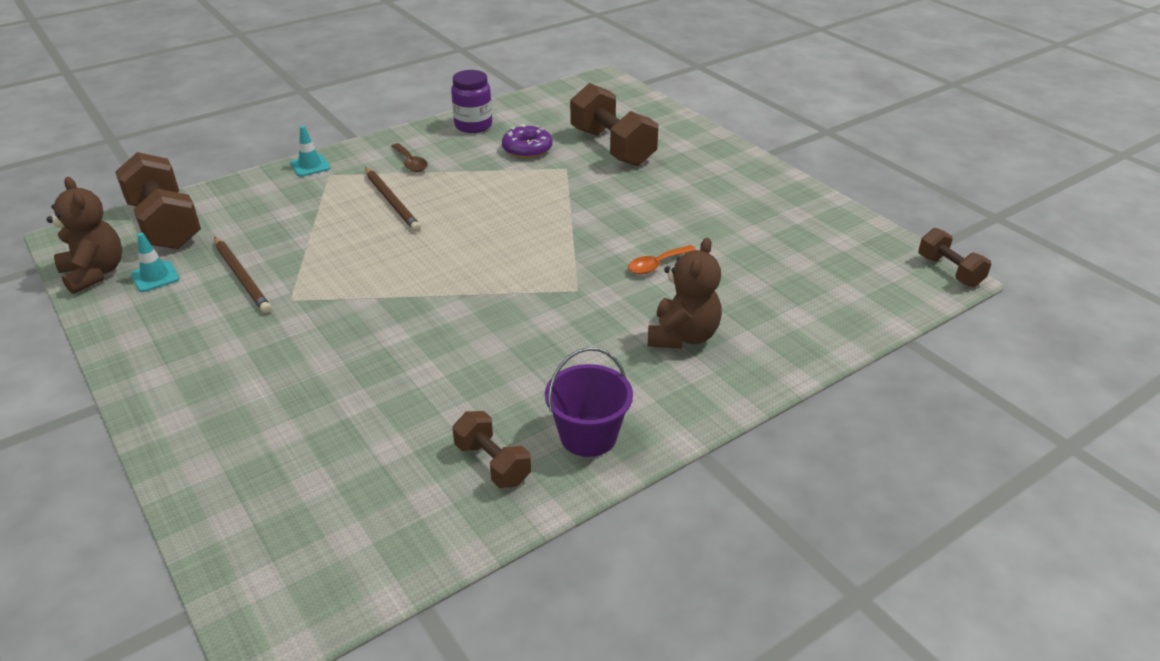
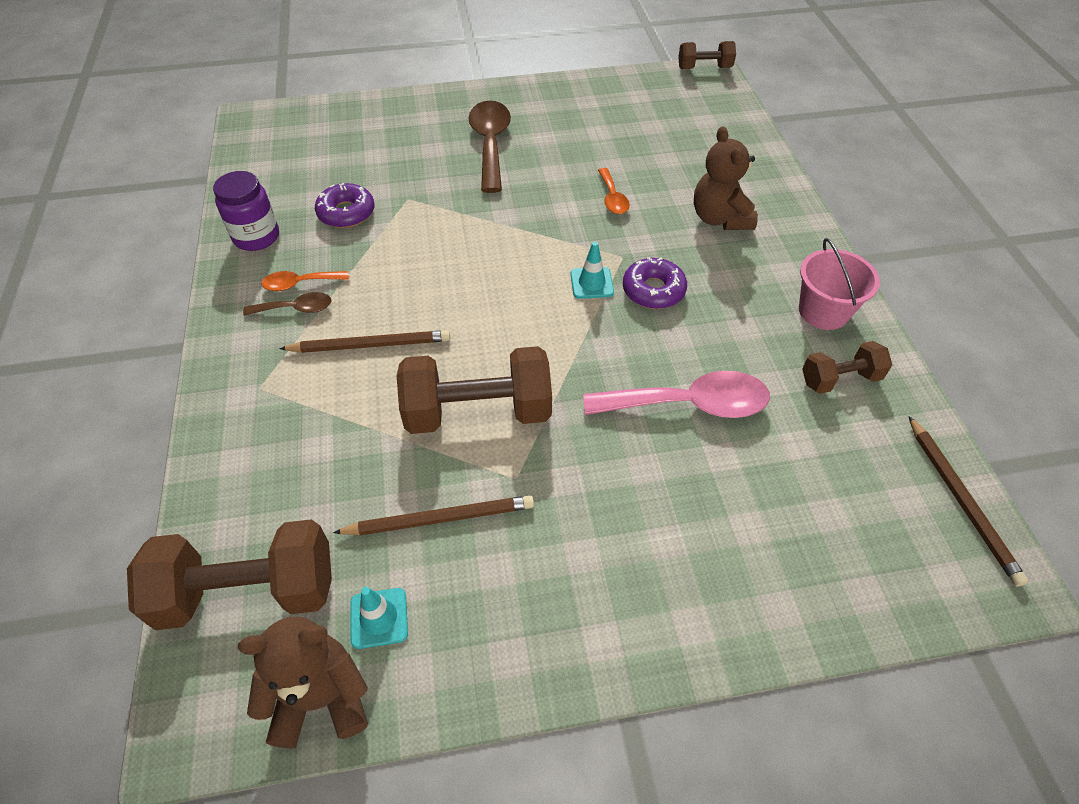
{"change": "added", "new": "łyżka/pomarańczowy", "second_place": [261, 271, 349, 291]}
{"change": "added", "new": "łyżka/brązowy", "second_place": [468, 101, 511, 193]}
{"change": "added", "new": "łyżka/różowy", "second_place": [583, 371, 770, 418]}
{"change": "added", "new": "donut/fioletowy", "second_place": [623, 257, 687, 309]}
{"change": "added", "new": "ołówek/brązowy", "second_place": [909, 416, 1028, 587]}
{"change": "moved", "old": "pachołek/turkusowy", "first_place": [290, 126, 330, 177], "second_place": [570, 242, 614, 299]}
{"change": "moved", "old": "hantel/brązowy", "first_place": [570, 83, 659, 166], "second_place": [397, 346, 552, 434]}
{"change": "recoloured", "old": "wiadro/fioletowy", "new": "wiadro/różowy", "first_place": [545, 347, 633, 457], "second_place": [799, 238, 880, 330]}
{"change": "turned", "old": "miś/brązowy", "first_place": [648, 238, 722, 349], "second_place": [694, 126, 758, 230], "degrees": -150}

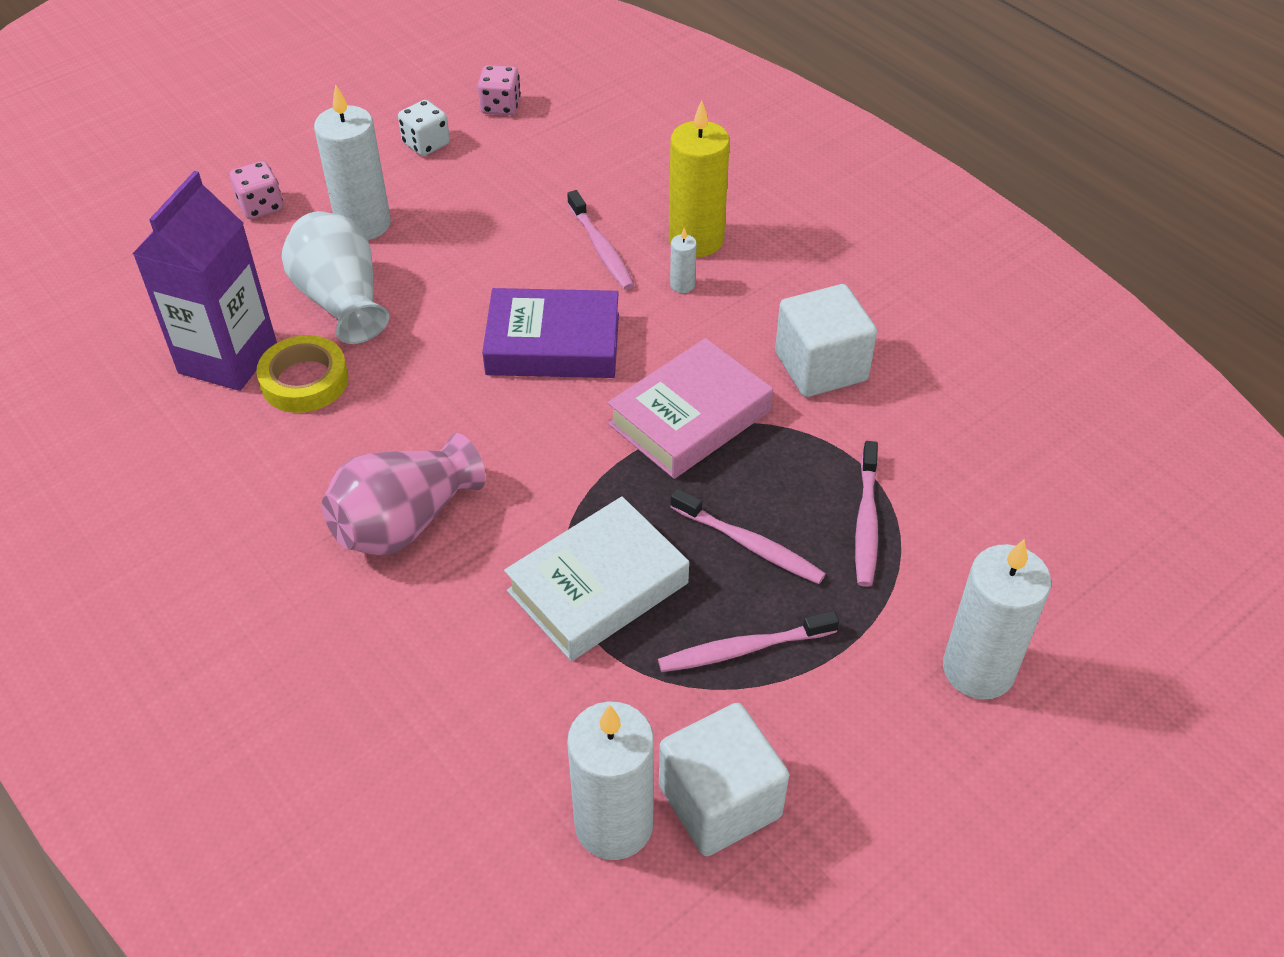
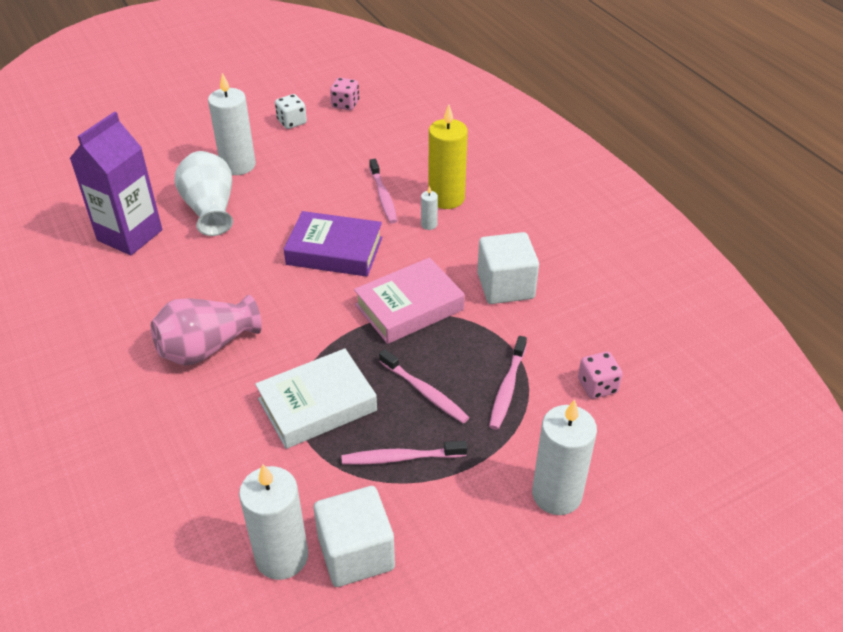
{"change": "removed", "old": "taśma klejąca/żółty", "first_place": [256, 335, 348, 413]}
{"change": "moved", "old": "kostka do gry/różowy", "first_place": [230, 161, 283, 219], "second_place": [578, 352, 623, 399]}

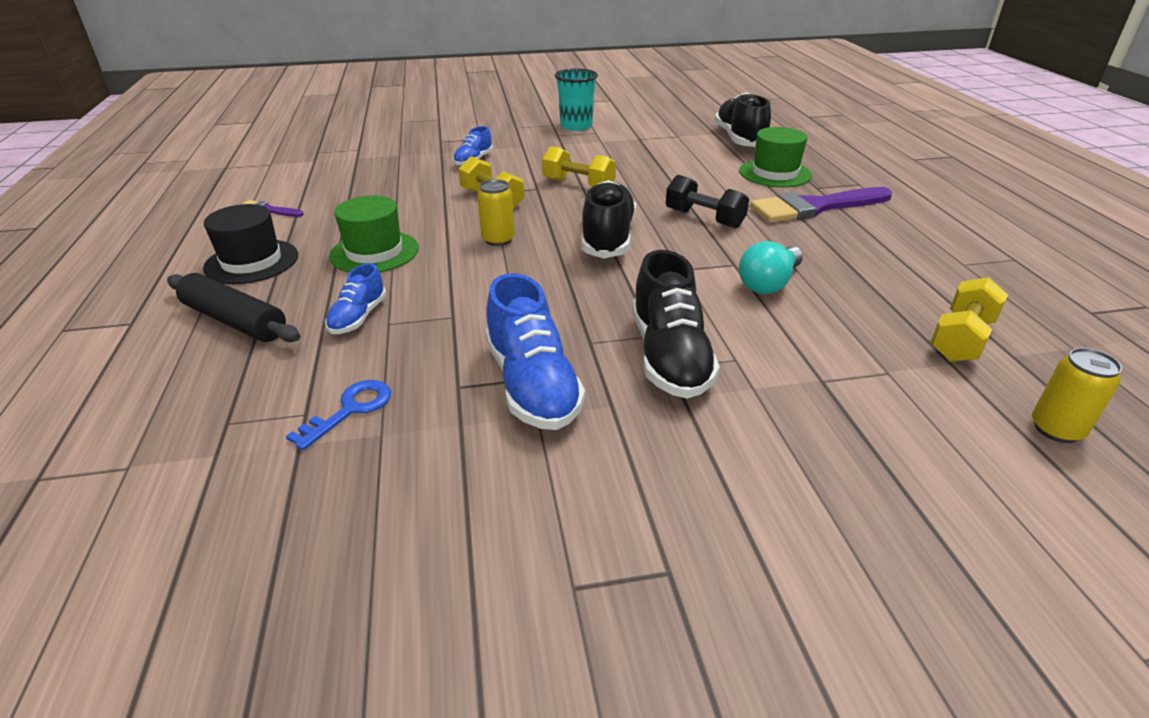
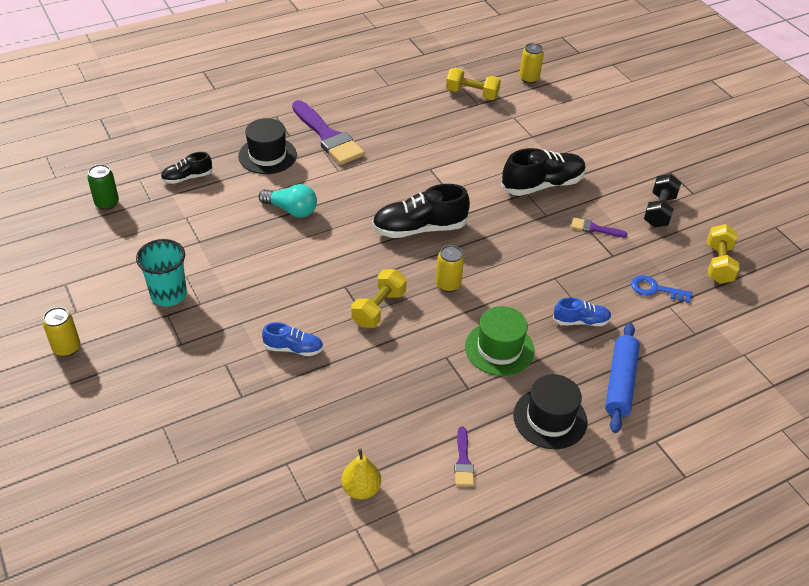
{"change": "added", "new": "puszka/żółty", "second_place": [43, 307, 80, 357]}
{"change": "added", "new": "puszka/zielony", "second_place": [87, 164, 119, 210]}
{"change": "added", "new": "gruszka/żółty", "second_place": [341, 448, 381, 499]}
{"change": "moved", "old": "hantel/żółty", "first_place": [542, 146, 616, 187], "second_place": [707, 224, 740, 284]}
{"change": "moved", "old": "hantel/czarny", "first_place": [666, 175, 749, 229], "second_place": [644, 174, 681, 227]}
{"change": "moved", "old": "żarówka/turkusowy", "first_place": [739, 241, 803, 294], "second_place": [258, 184, 317, 218]}
{"change": "replaced", "old": "but/niebieski", "new": "pędzel/fioletowy", "first_place": [485, 273, 585, 430], "second_place": [571, 218, 628, 237]}
{"change": "recoloured", "old": "wałek do ciasta/czarny", "new": "wałek do ciasta/niebieski", "first_place": [167, 273, 300, 342], "second_place": [605, 323, 640, 433]}
{"change": "recoloured", "old": "kapelusz/zielony", "new": "kapelusz/czarny", "first_place": [739, 127, 812, 187], "second_place": [238, 118, 297, 174]}
{"change": "resized", "old": "but/czarny", "first_place": [714, 93, 771, 147], "second_place": [161, 152, 213, 184], "factor": 0.56}

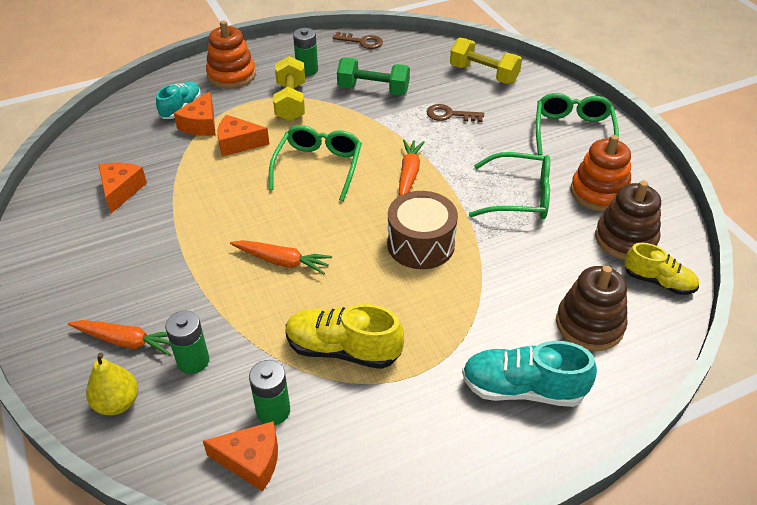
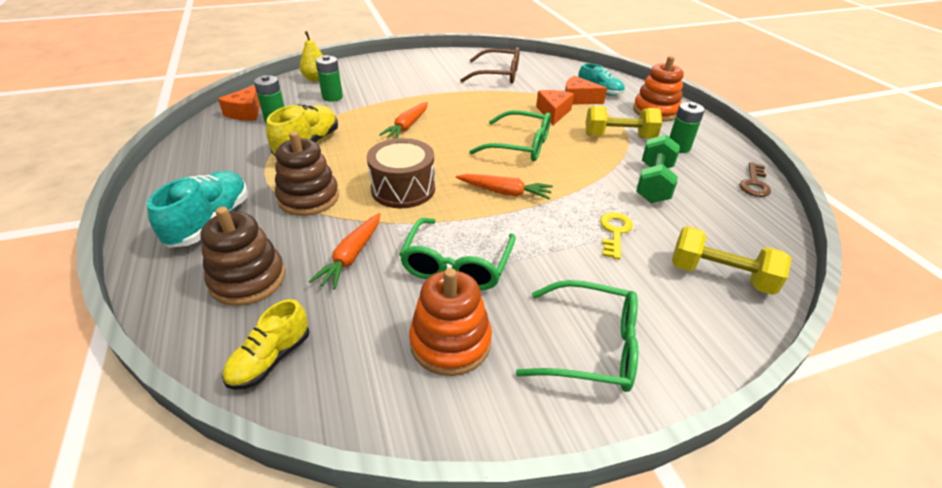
{"change": "moved", "old": "marchewka/pomarańczowy", "first_place": [68, 320, 171, 356], "second_place": [309, 213, 380, 290]}
{"change": "moved", "old": "zabawka nakładanka/brązowy", "first_place": [595, 180, 661, 260], "second_place": [275, 131, 339, 216]}
{"change": "replaced", "old": "ser/pomarańczowy", "new": "okulary/brązowy", "first_place": [98, 162, 147, 213], "second_place": [460, 47, 520, 83]}
{"change": "recoloured", "old": "klucz/brązowy", "new": "klucz/żółty", "first_place": [426, 104, 484, 122], "second_place": [600, 212, 633, 260]}
{"change": "turned", "old": "hantel/żółty", "first_place": [450, 38, 522, 84], "second_place": [672, 226, 792, 295], "degrees": 75}

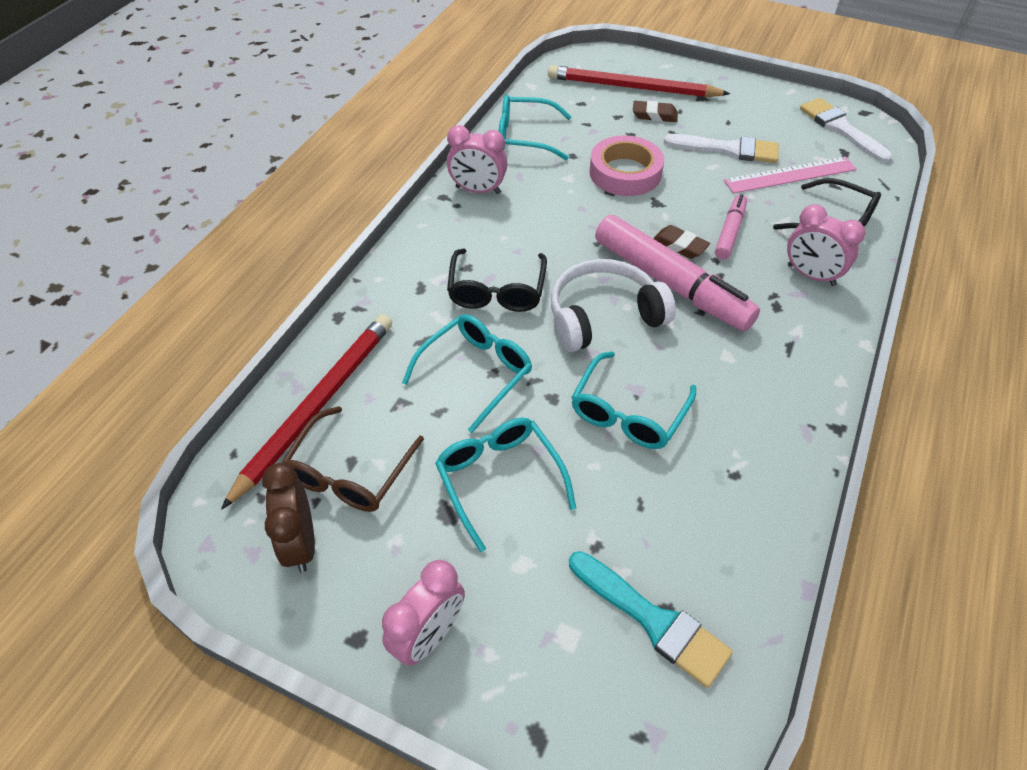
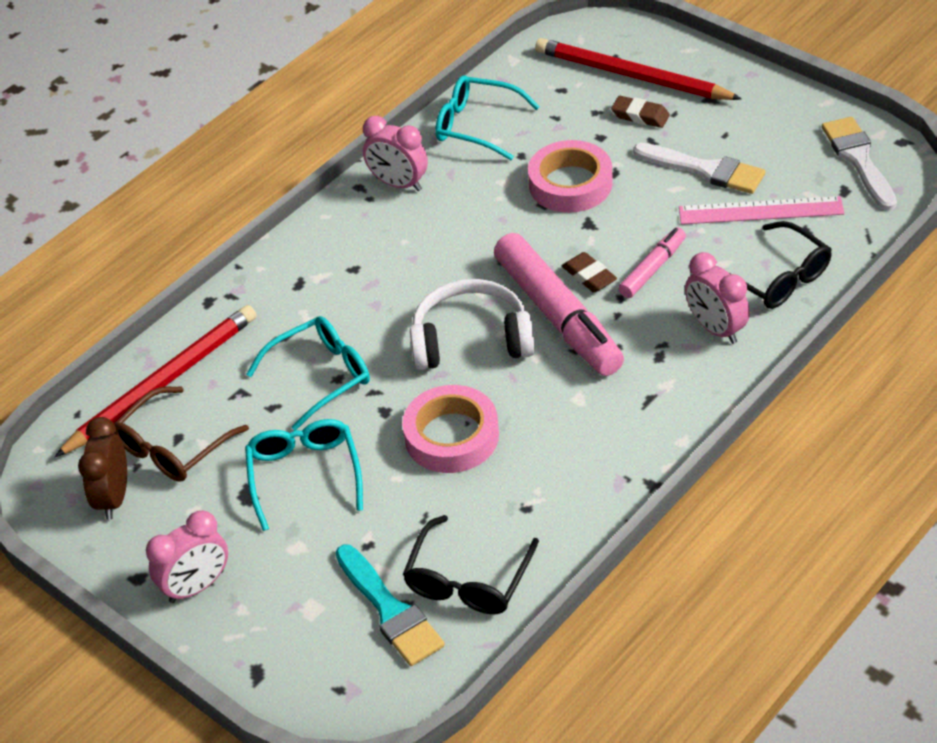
{"change": "moved", "old": "okulary/czarny", "first_place": [447, 249, 547, 312], "second_place": [403, 515, 539, 614]}
{"change": "replaced", "old": "okulary/turkusowy", "new": "taśma klejąca/różowy", "first_place": [571, 351, 696, 449], "second_place": [402, 385, 499, 473]}

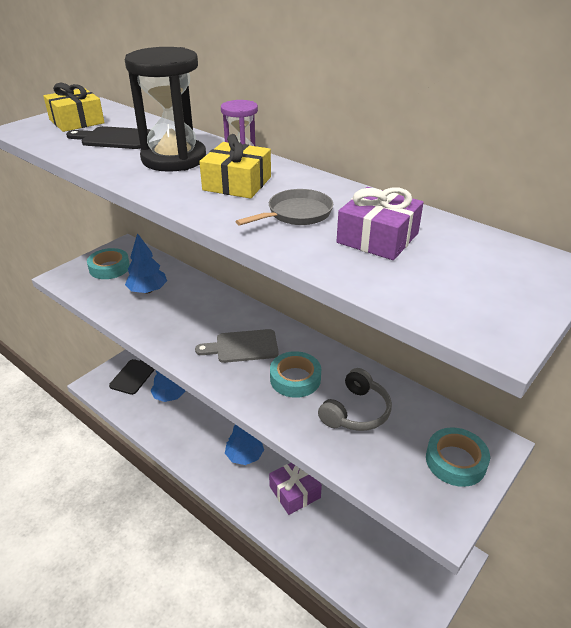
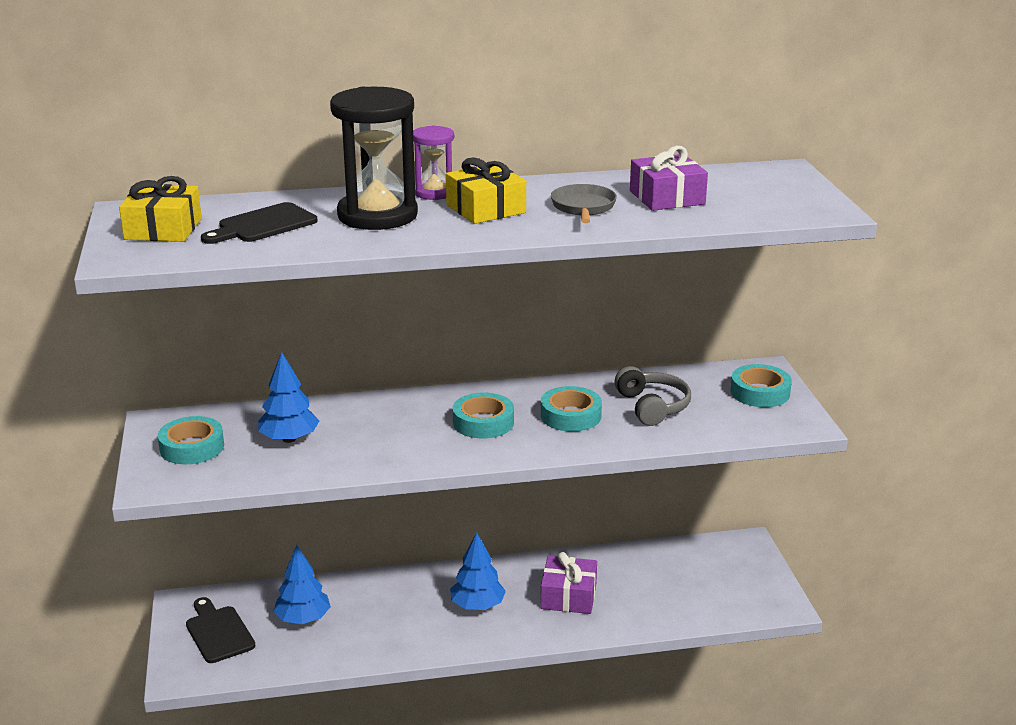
{"change": "replaced", "old": "deska do krojenia/szary", "new": "taśma klejąca/turkusowy", "first_place": [195, 329, 279, 363], "second_place": [453, 393, 514, 438]}

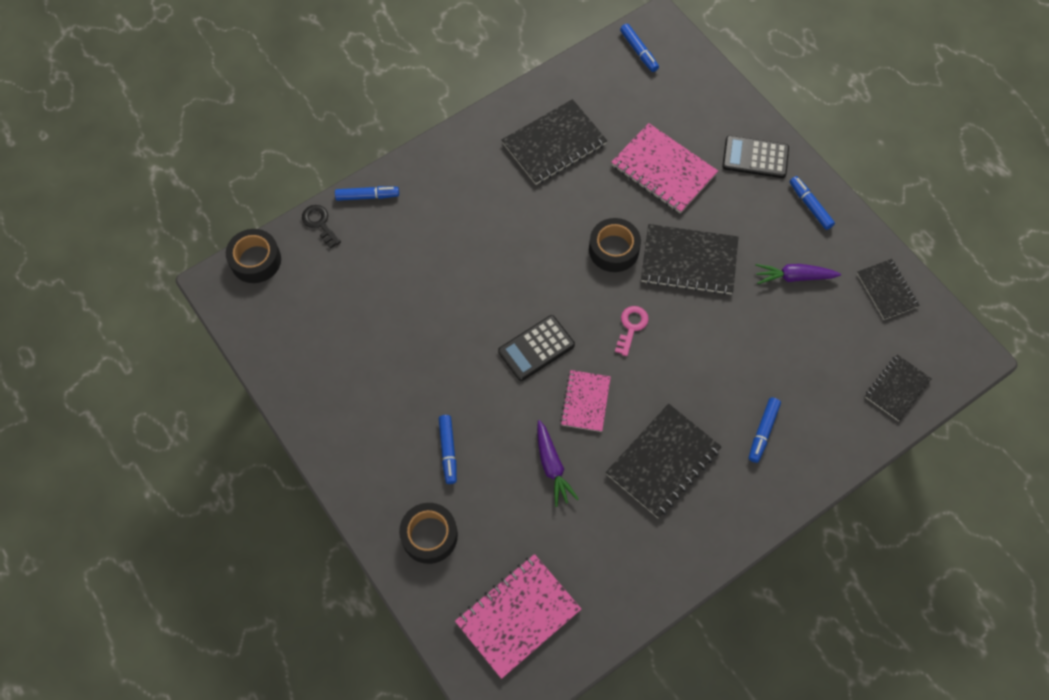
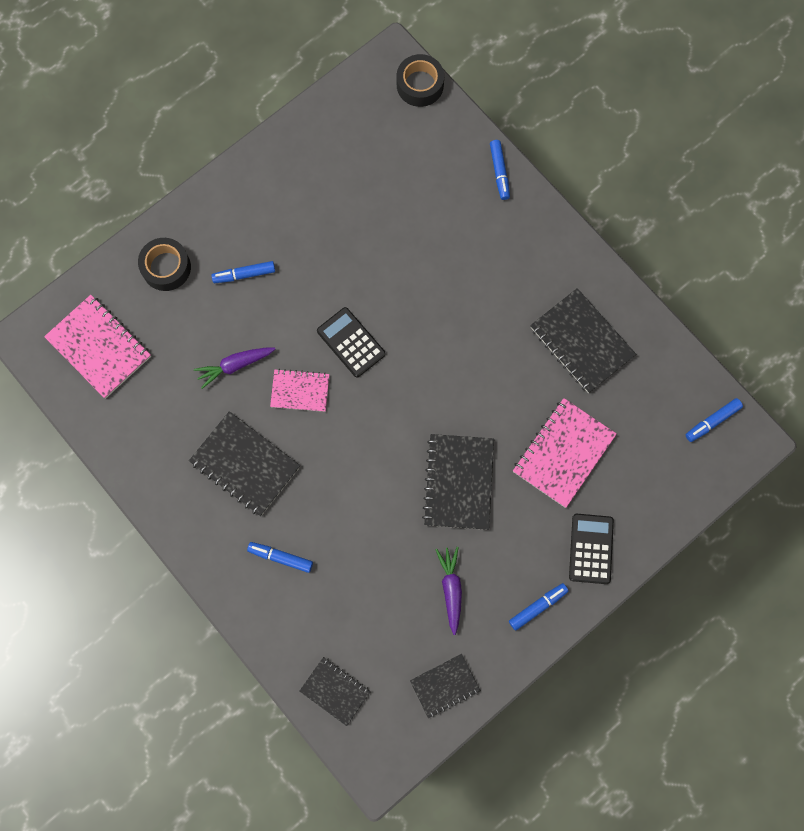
{"change": "removed", "old": "klucz/czarny", "first_place": [302, 205, 341, 248]}
{"change": "removed", "old": "taśma klejąca/czarny", "first_place": [589, 218, 641, 272]}
{"change": "removed", "old": "klucz/różowy", "first_place": [615, 306, 649, 356]}

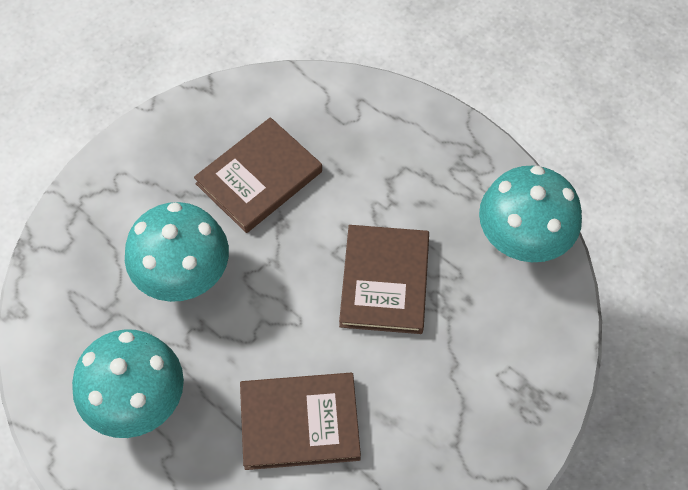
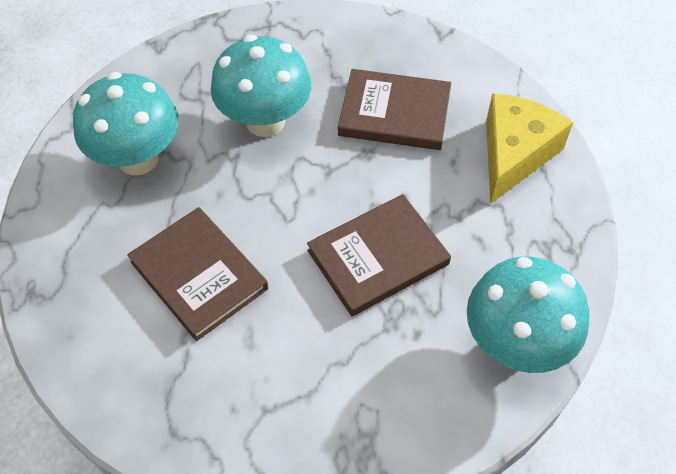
{"change": "added", "new": "ser/żółty", "second_place": [486, 93, 573, 204]}

